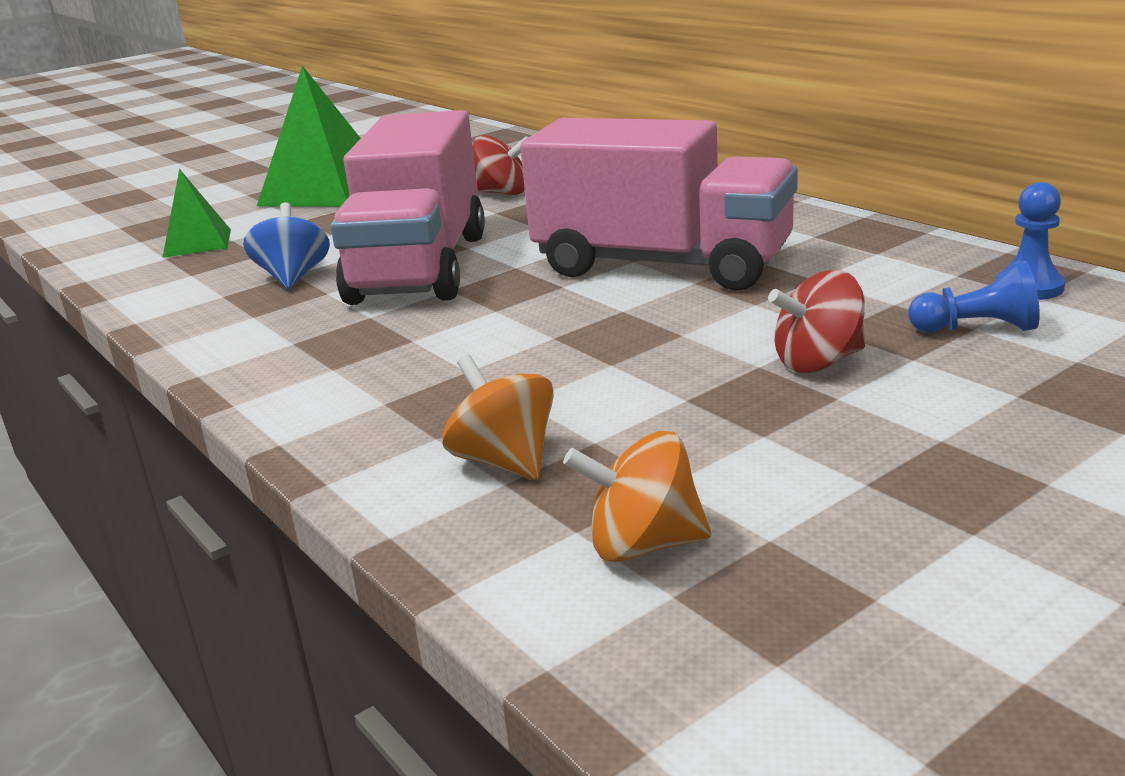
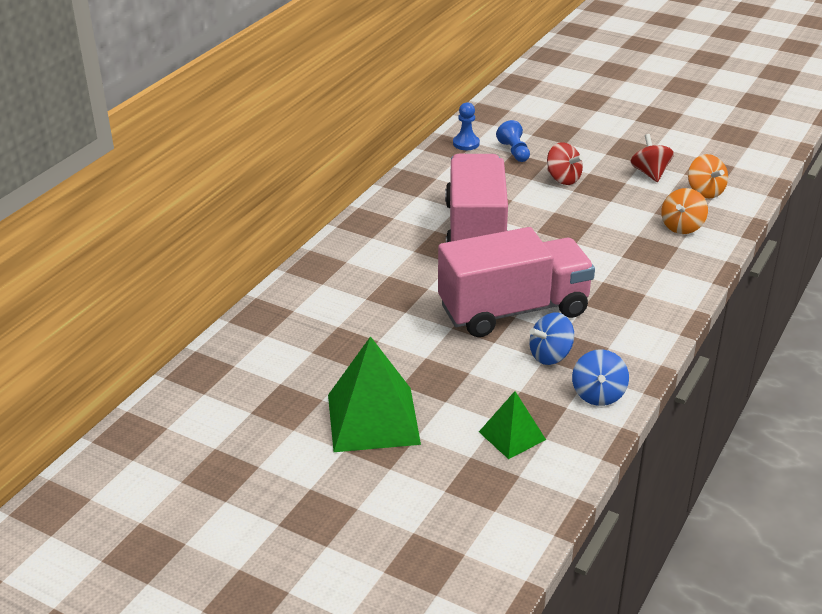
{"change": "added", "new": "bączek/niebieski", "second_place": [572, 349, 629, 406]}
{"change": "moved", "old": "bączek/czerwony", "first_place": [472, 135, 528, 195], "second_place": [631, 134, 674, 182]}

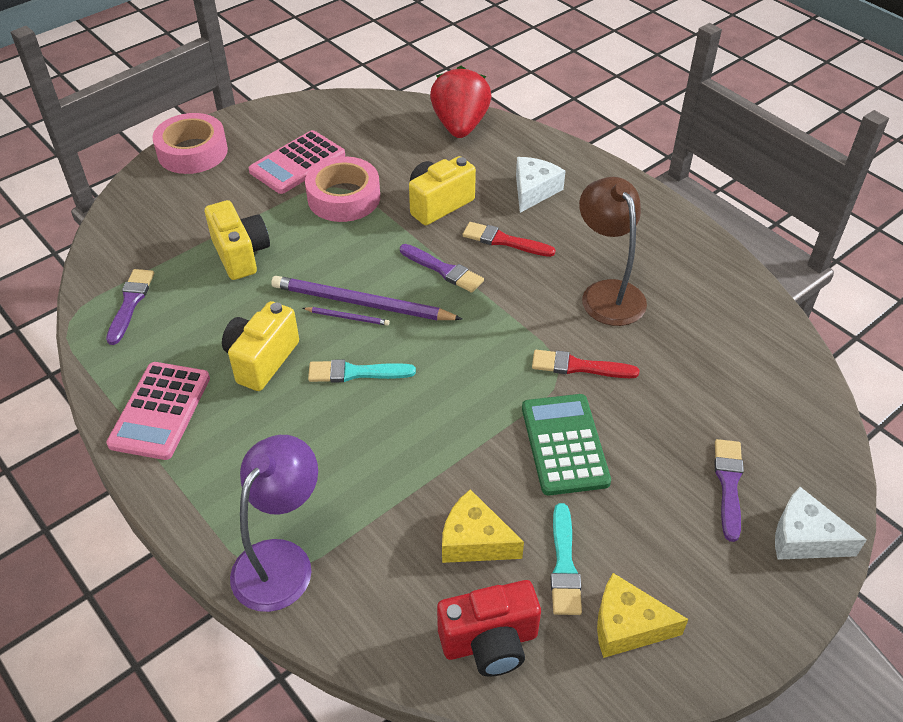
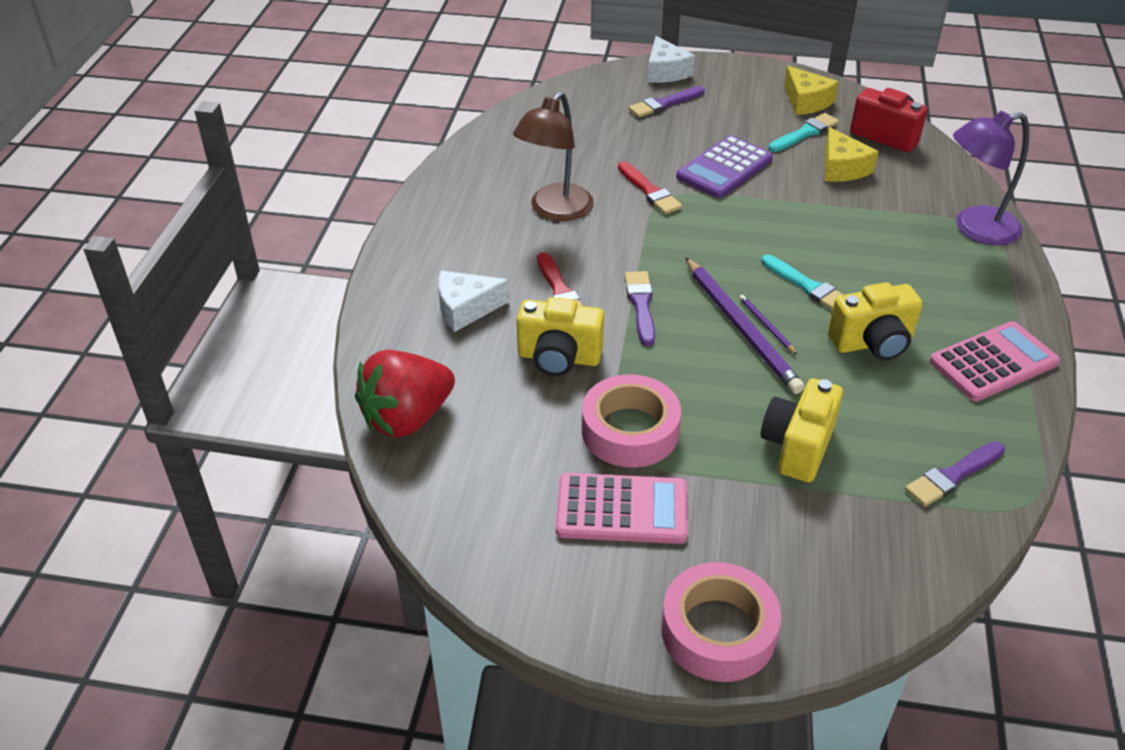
{"change": "recoloured", "old": "kalkulator/zielony", "new": "kalkulator/fioletowy", "first_place": [522, 394, 611, 495], "second_place": [676, 135, 773, 198]}

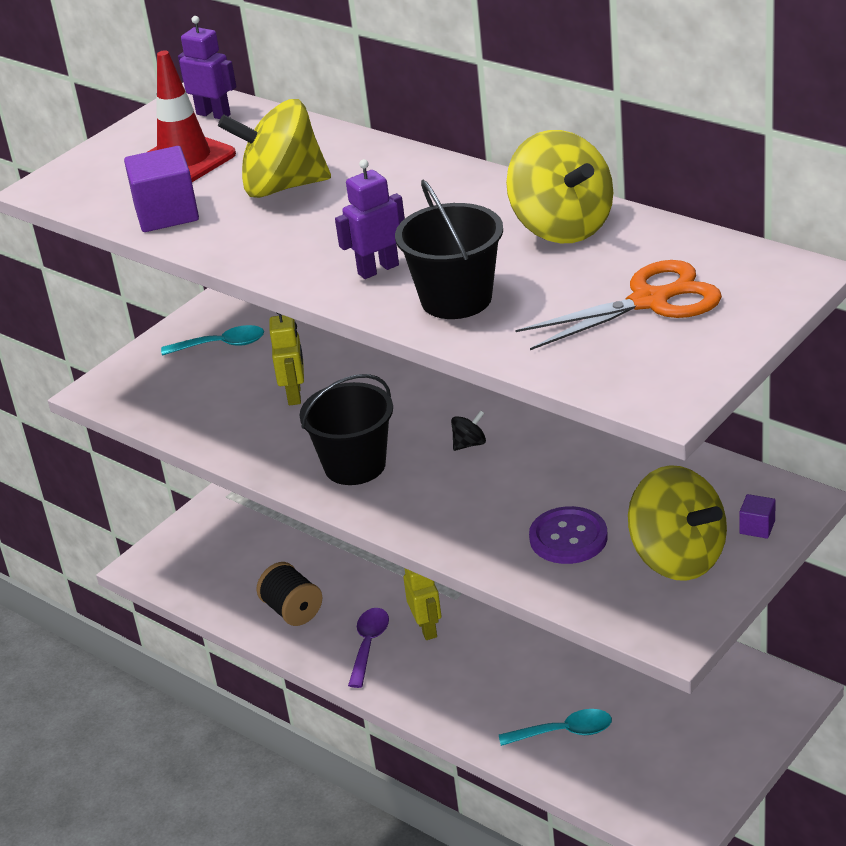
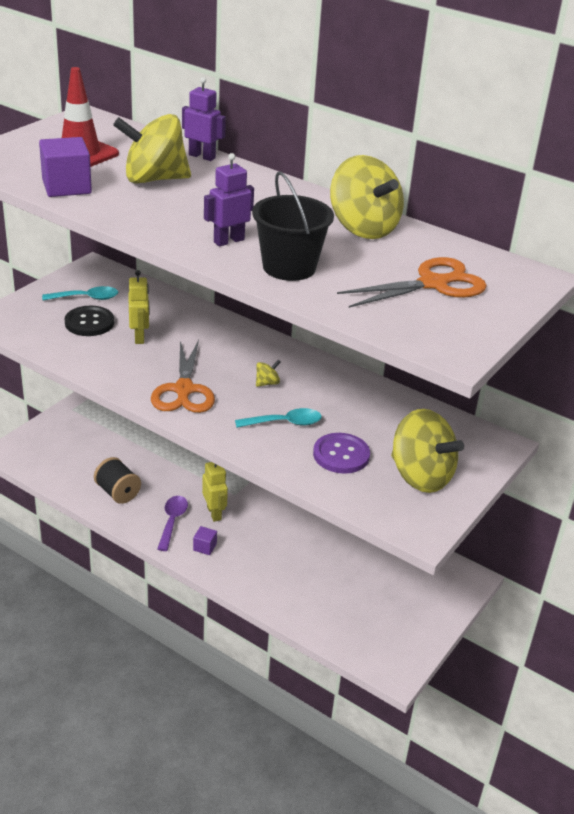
{"change": "added", "new": "guzik/czarny", "second_place": [64, 306, 114, 336]}
{"change": "moved", "old": "robot/fioletowy", "first_place": [178, 16, 236, 119], "second_place": [182, 77, 226, 161]}
{"change": "moved", "old": "łyżka/turkusowy", "first_place": [499, 709, 612, 746], "second_place": [235, 408, 322, 428]}
{"change": "moved", "old": "sześcian/fioletowy", "first_place": [739, 494, 776, 539], "second_place": [193, 526, 217, 555]}
{"change": "replaced", "old": "wiadro/czarny", "new": "nożyczki/pomarańczowy", "first_place": [300, 374, 393, 485], "second_place": [151, 340, 215, 413]}
{"change": "recoloured", "old": "bączek/czarny", "new": "bączek/żółty", "first_place": [451, 410, 486, 451], "second_place": [256, 360, 281, 387]}

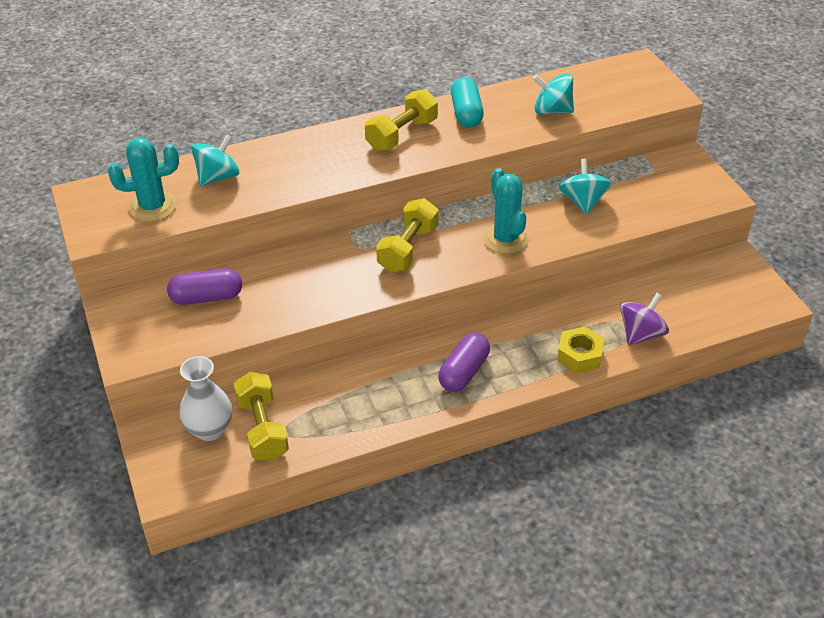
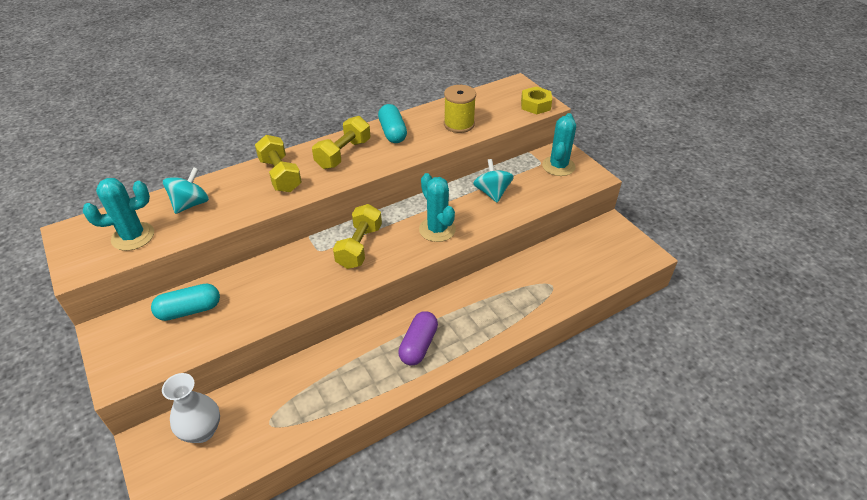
{"change": "removed", "old": "bączek/fioletowy", "first_place": [620, 293, 669, 345]}
{"change": "added", "new": "kaktus/turkusowy", "second_place": [542, 113, 576, 176]}
{"change": "moved", "old": "hantel/żółty", "first_place": [234, 372, 289, 461], "second_place": [255, 135, 302, 192]}
{"change": "moved", "old": "nakrętka/żółty", "first_place": [557, 326, 604, 373], "second_place": [521, 86, 552, 114]}
{"change": "replaced", "old": "bączek/turkusowy", "new": "szpulka/żółty", "first_place": [533, 73, 574, 115], "second_place": [444, 85, 476, 133]}
{"change": "recoloured", "old": "kapsułka/fioletowy", "new": "kapsułka/turkusowy", "first_place": [167, 268, 242, 305], "second_place": [151, 284, 220, 321]}

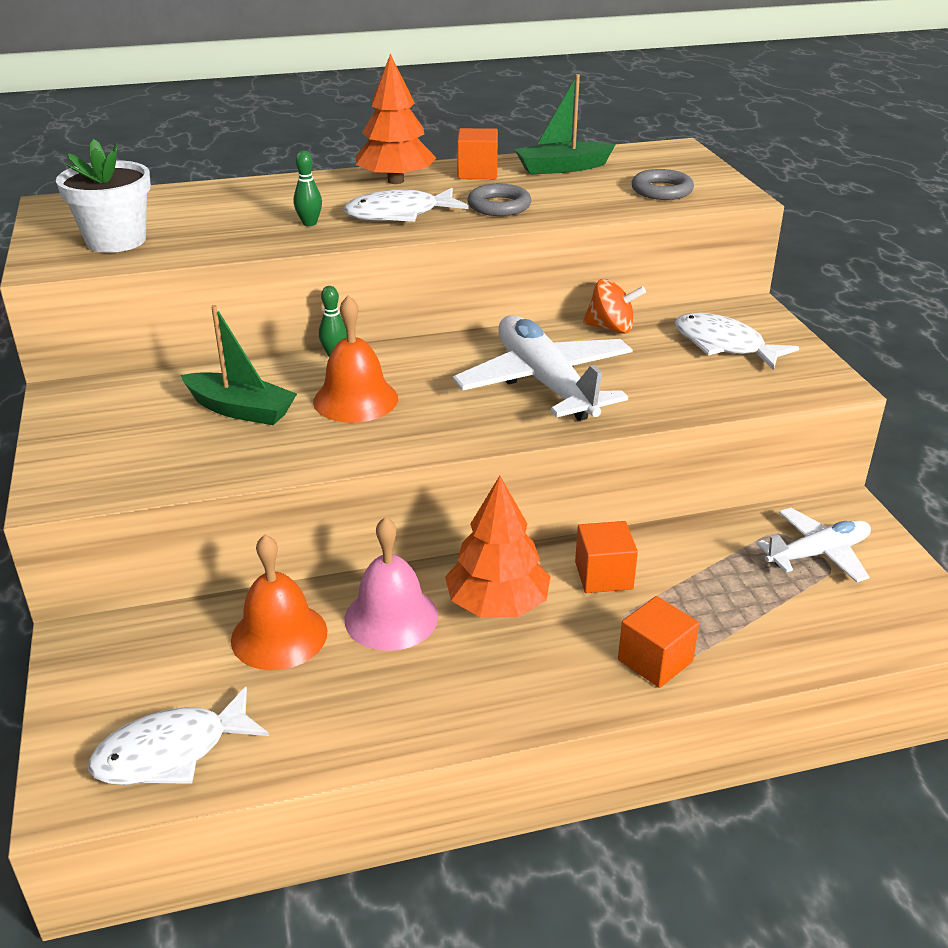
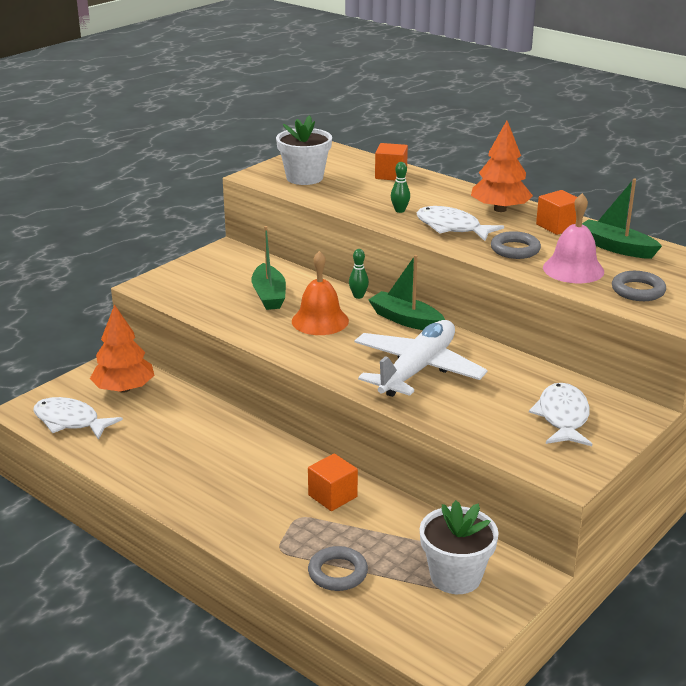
{"change": "removed", "old": "dzwonek/pomarańczowy", "first_place": [231, 534, 327, 670]}
{"change": "removed", "old": "bączek/pomarańczowy", "first_place": [583, 279, 646, 334]}
{"change": "added", "new": "pierścień/szary", "second_place": [308, 546, 368, 591]}
{"change": "added", "new": "łódka/zielony", "second_place": [368, 255, 445, 330]}
{"change": "moved", "old": "dzwonek/różowy", "first_place": [345, 517, 438, 651], "second_place": [543, 193, 604, 283]}
{"change": "moved", "old": "drzewko/pomarańczowy", "first_place": [445, 476, 551, 617], "second_place": [90, 304, 155, 393]}
{"change": "moved", "old": "sześcian/pomarańczowy", "first_place": [618, 596, 699, 688], "second_place": [375, 143, 408, 181]}
{"change": "replaced", "old": "samolot/biały", "new": "doniczka/biały", "first_place": [756, 508, 871, 583], "second_place": [420, 500, 499, 594]}

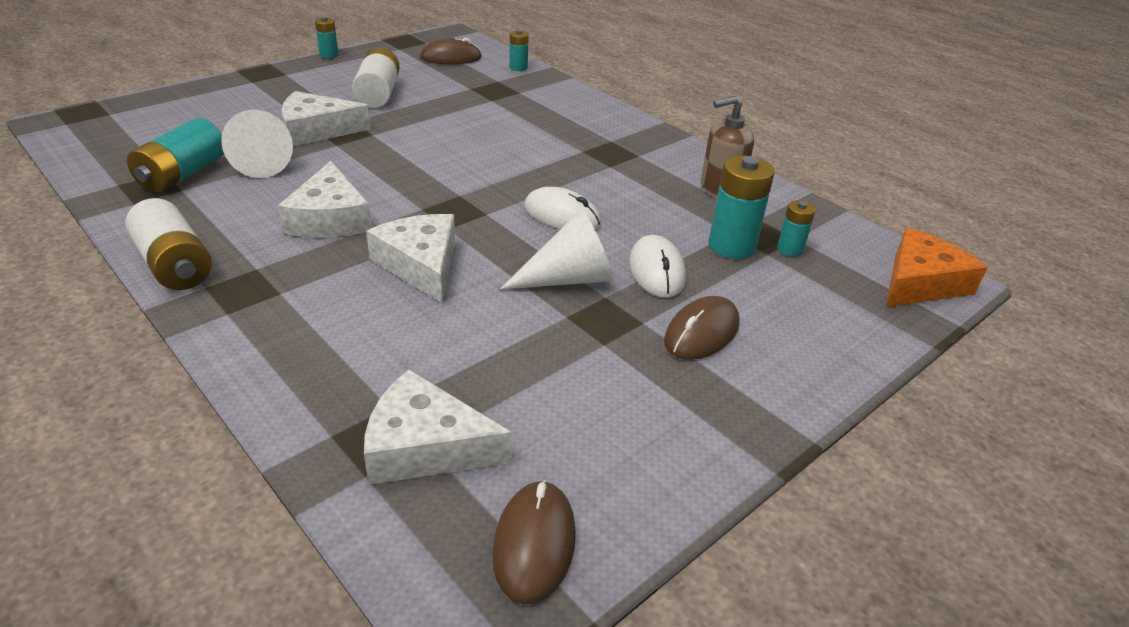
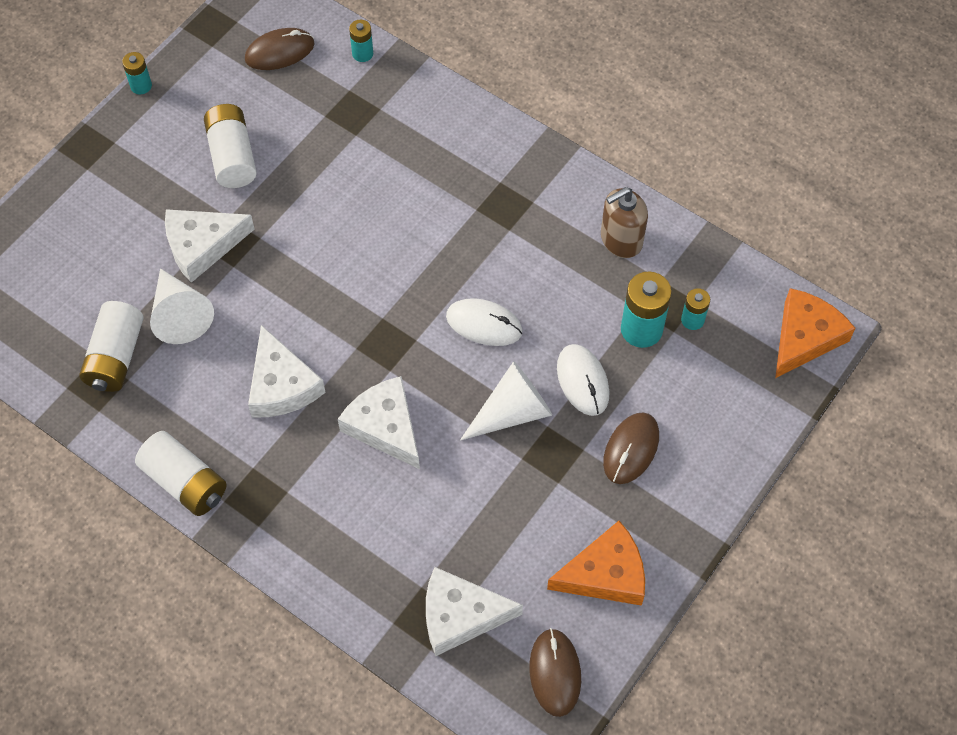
{"change": "added", "new": "ser/pomarańczowy", "second_place": [547, 521, 645, 606]}
{"change": "recoloured", "old": "bateria/turkusowy", "new": "bateria/biały", "first_place": [127, 118, 224, 193], "second_place": [79, 301, 144, 392]}

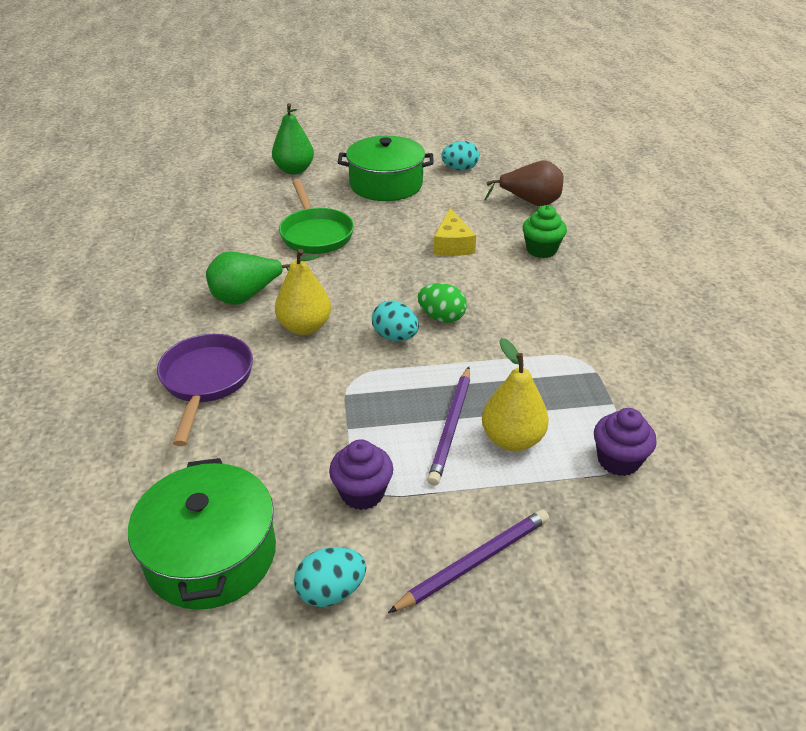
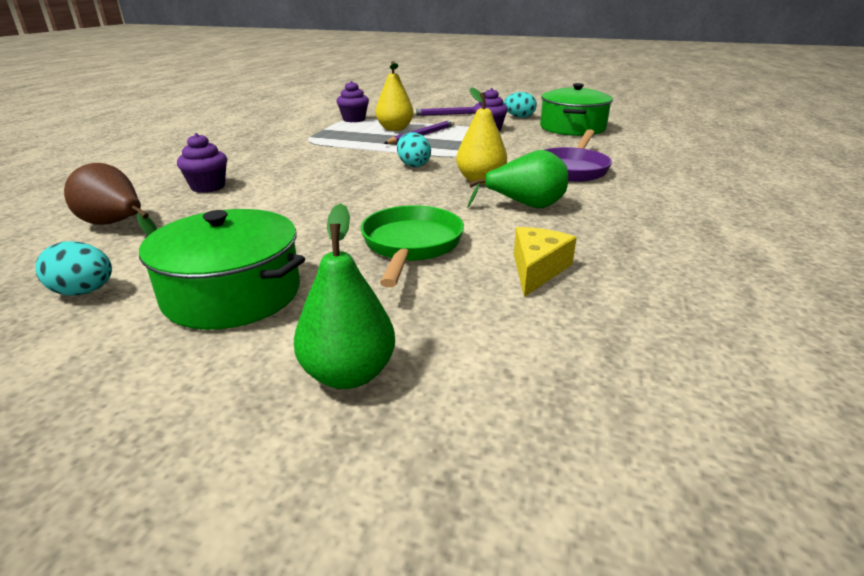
{"change": "removed", "old": "jajko/zielony", "first_place": [418, 283, 467, 323]}
{"change": "moved", "old": "ser/żółty", "first_place": [434, 208, 476, 256], "second_place": [514, 227, 577, 297]}
{"change": "recoloured", "old": "muffinka/zielony", "new": "muffinka/fioletowy", "first_place": [522, 205, 567, 258], "second_place": [177, 133, 227, 193]}

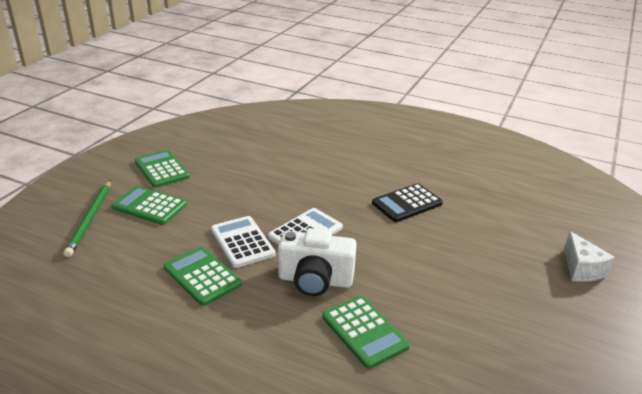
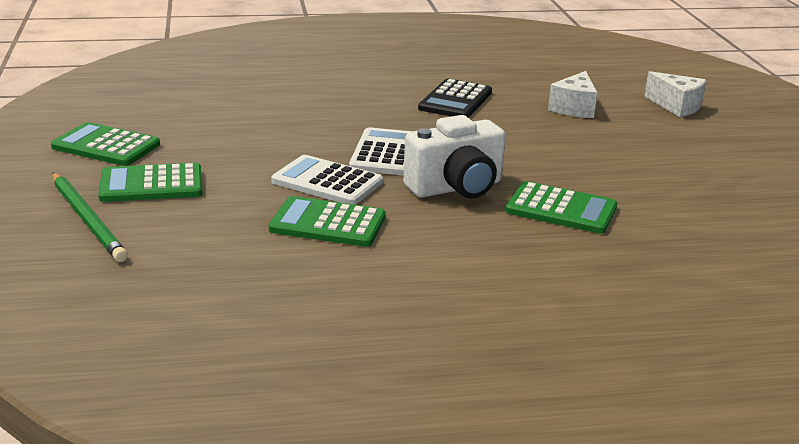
{"change": "added", "new": "ser/biały", "second_place": [548, 71, 597, 118]}

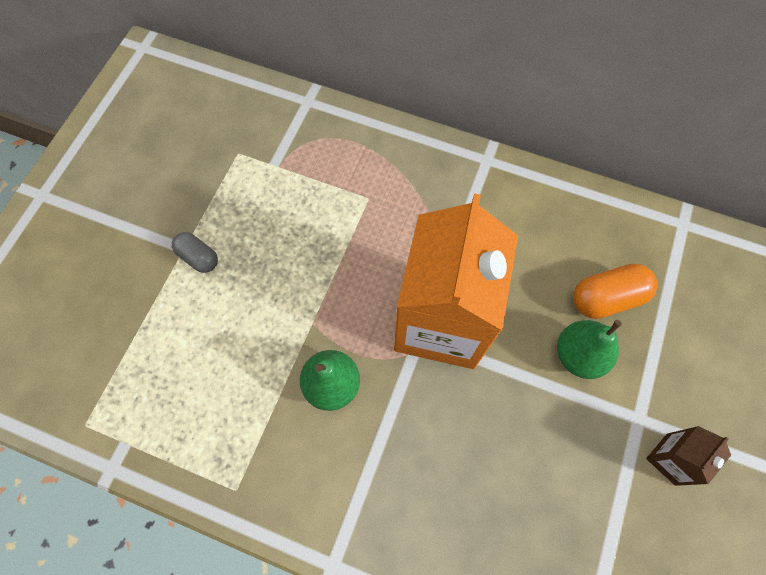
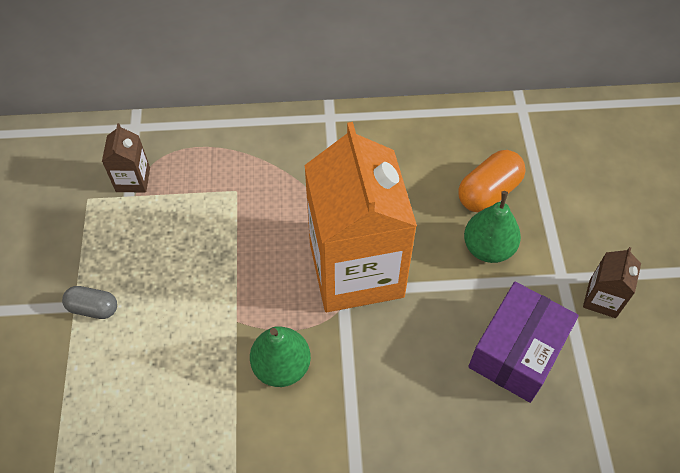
{"change": "added", "new": "karton mleka/brązowy", "second_place": [102, 123, 150, 192]}
{"change": "added", "new": "pudełko/fioletowy", "second_place": [468, 282, 579, 403]}

